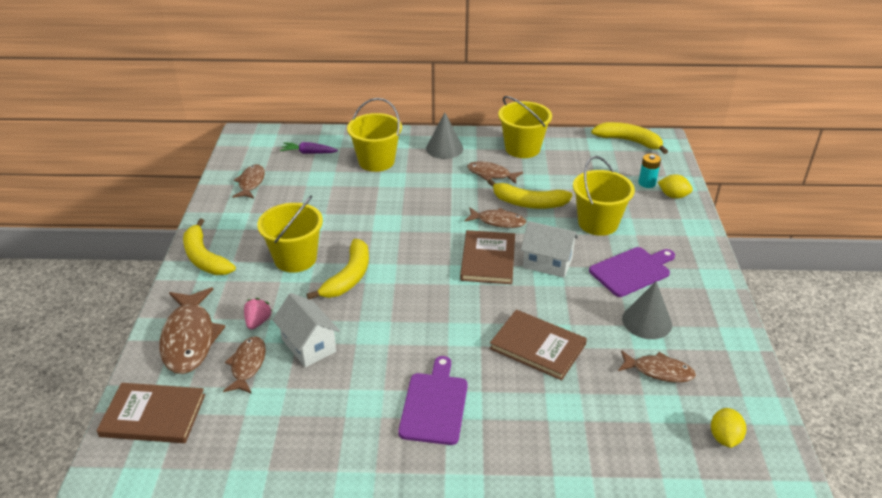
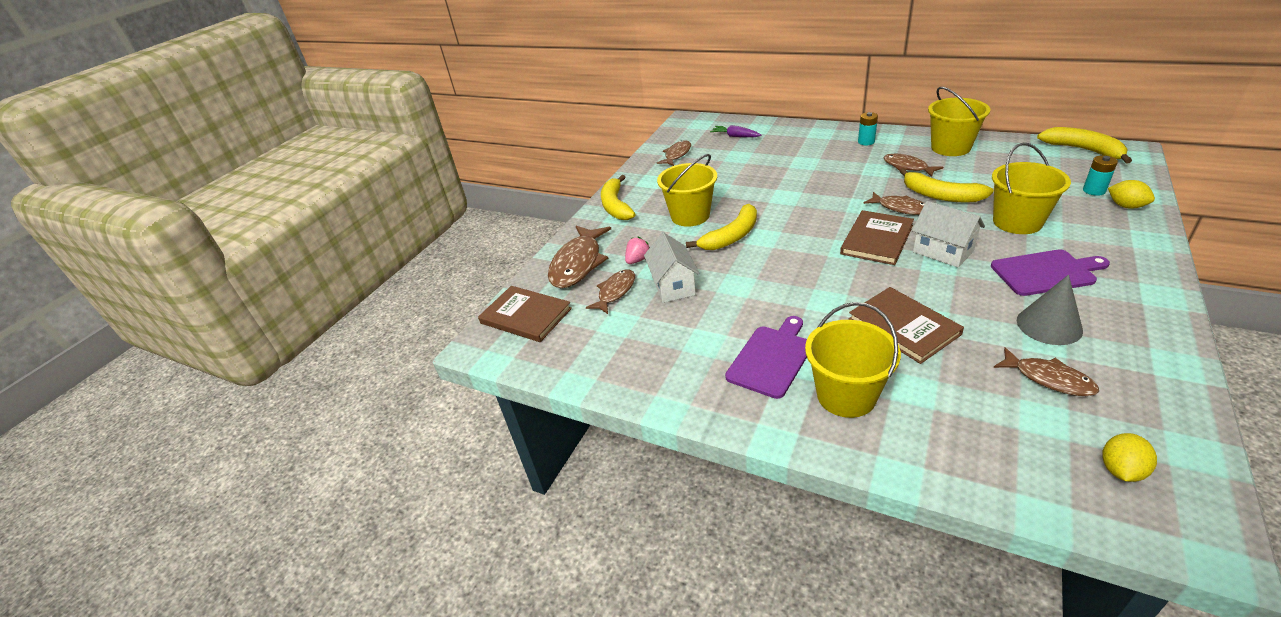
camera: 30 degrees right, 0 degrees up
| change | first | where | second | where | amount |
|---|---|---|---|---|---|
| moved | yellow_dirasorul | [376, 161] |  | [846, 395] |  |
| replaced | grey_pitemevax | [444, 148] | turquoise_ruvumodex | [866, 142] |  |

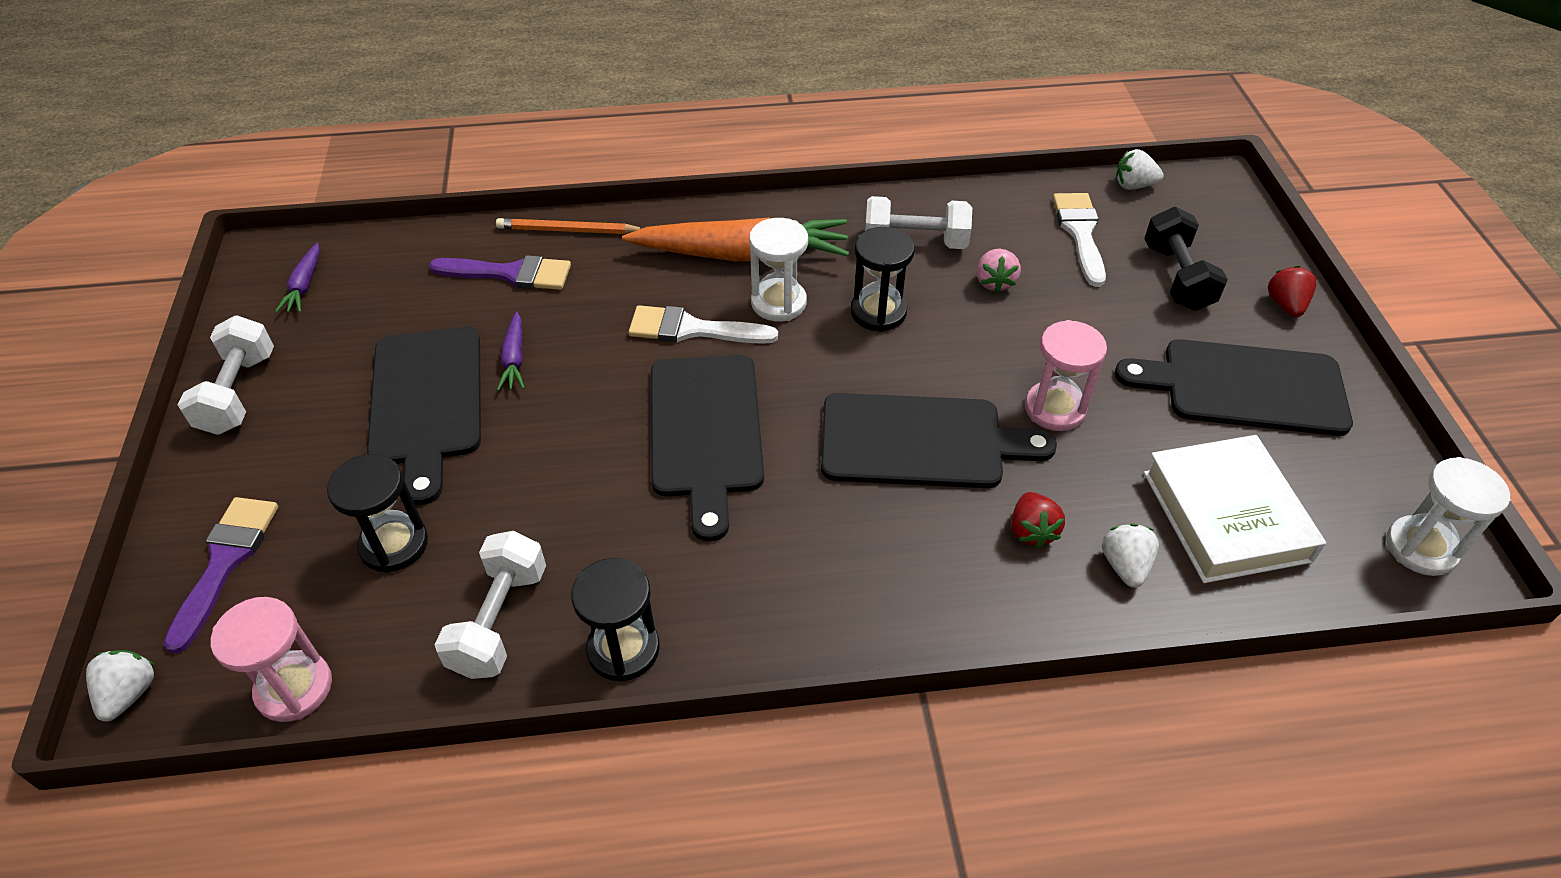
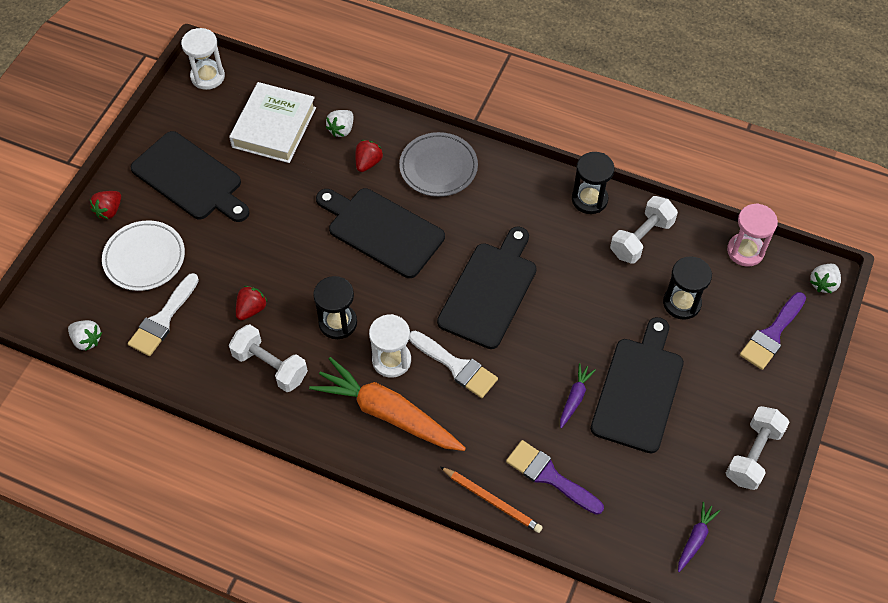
camera: 150 degrees left, 10 degrees up
| change | first | where | second | where | amount |
|---|---|---|---|---|---|
| replaced | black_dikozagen | [1177, 277] | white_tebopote | [144, 258] |  |
| recoloured | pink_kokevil | [994, 282] | red_kokevil | [251, 309] |  |
| added |  |  | grey_tebopote | [438, 167] |  |
| removed | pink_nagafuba | [1055, 409] |  |  |  |

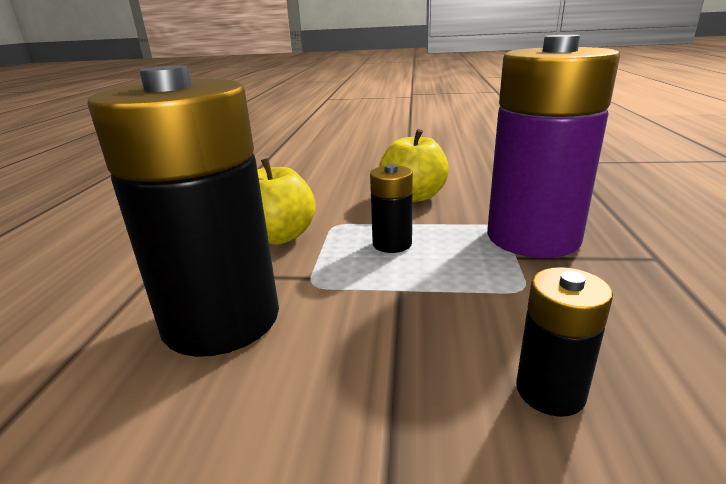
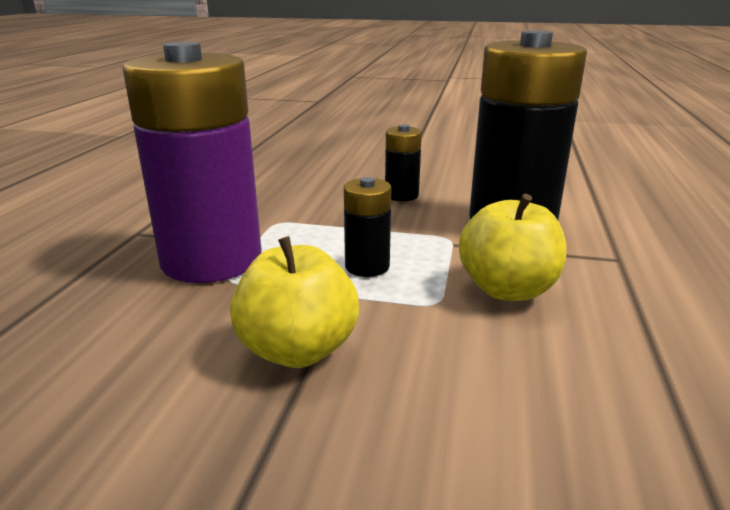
camera: 175 degrees left, 0 degrees up
| change | first | where | second | where | amount |
|---|---|---|---|---|---|
| moved | black_ruvumodex | [550, 391] |  | [401, 195] |  |

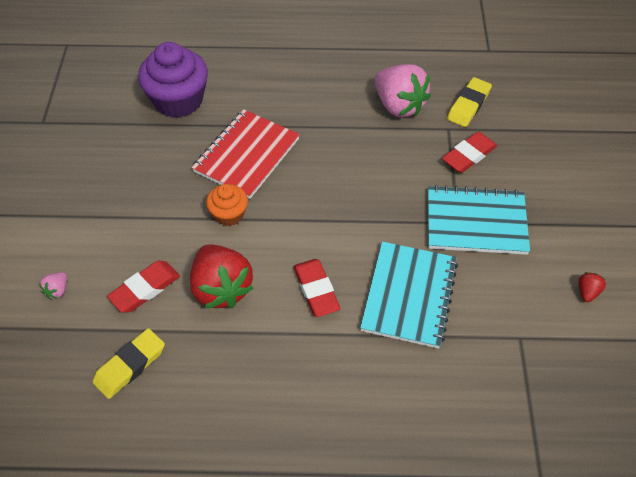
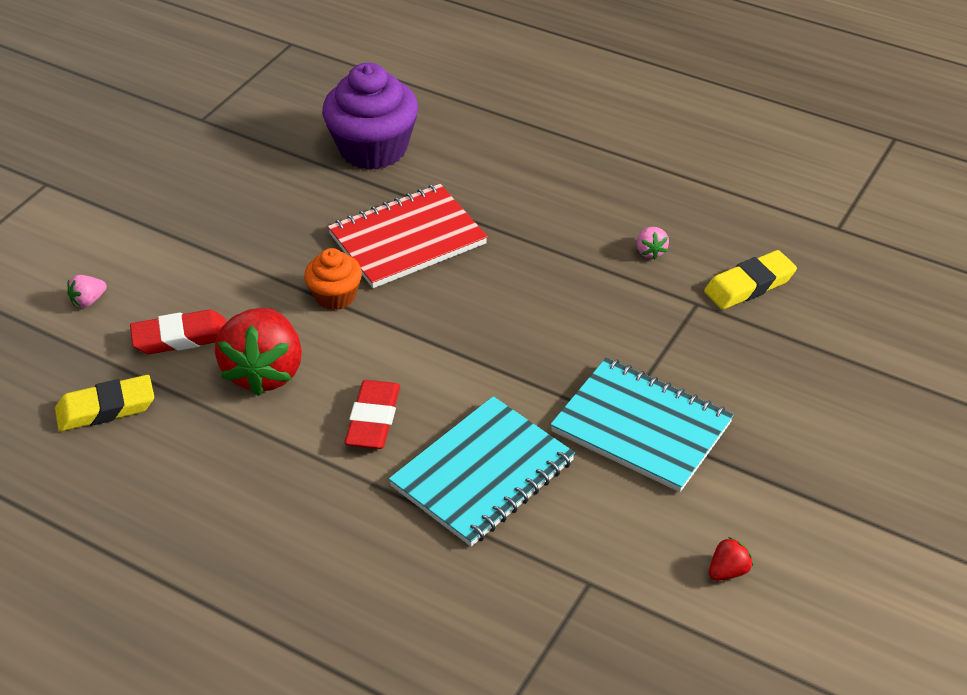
camera: 30 degrees right, 10 degrees down
| change | first | where | second | where | amount |
|---|---|---|---|---|---|
| resized | pink_kokevil | [398, 105] |  | [650, 251] | x0.41 |
| removed | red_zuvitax | [469, 155] |  |  |  |

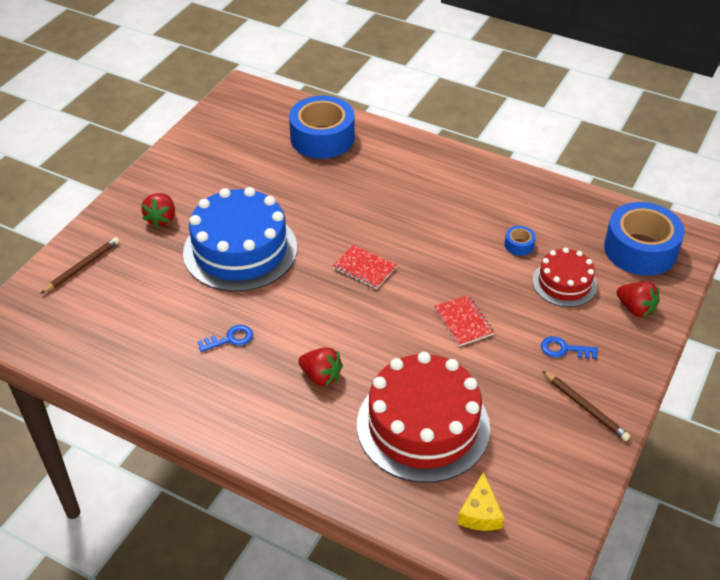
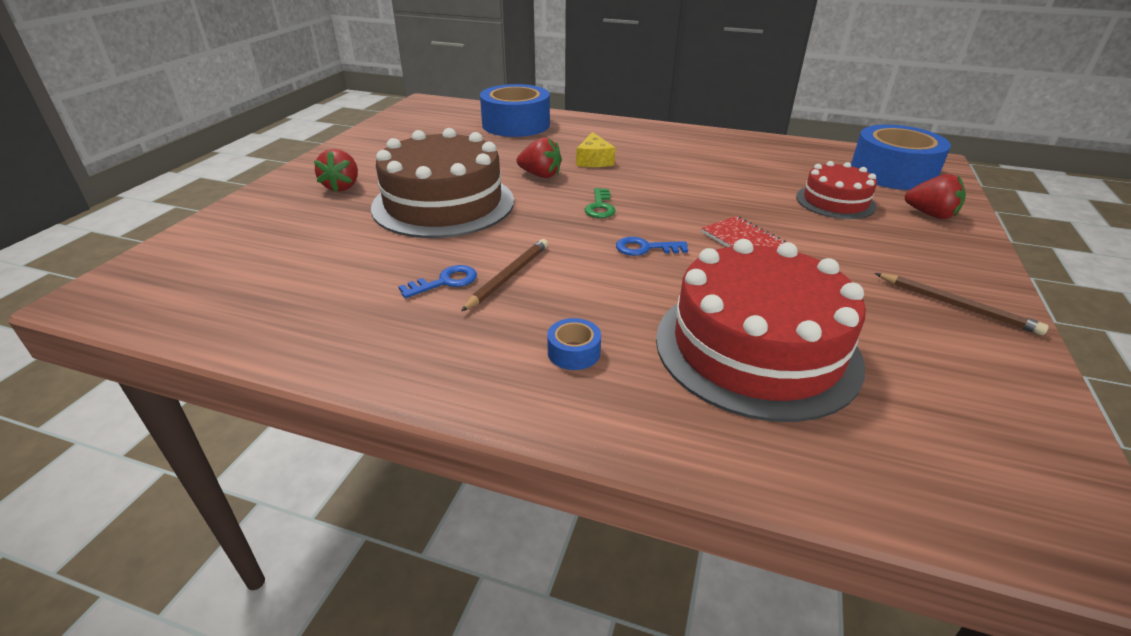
camera: 10 degrees left, 10 degrees down
| change | first | where | second | where | amount |
|---|---|---|---|---|---|
| recoloured | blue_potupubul | [240, 250] | brown_potupubul | [443, 203] |  |
| moved | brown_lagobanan | [82, 267] |  | [508, 276] |  |
| moved | red_kokevil | [321, 376] |  | [540, 175] |  |
| moved | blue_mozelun | [519, 245] |  | [573, 352] |  |
| moved | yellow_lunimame | [480, 513] |  | [594, 160] |  |
| replaced | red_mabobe | [364, 268] | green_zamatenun | [600, 207] |  |
| moved | blue_zamatenun | [564, 349] |  | [645, 248] |  |

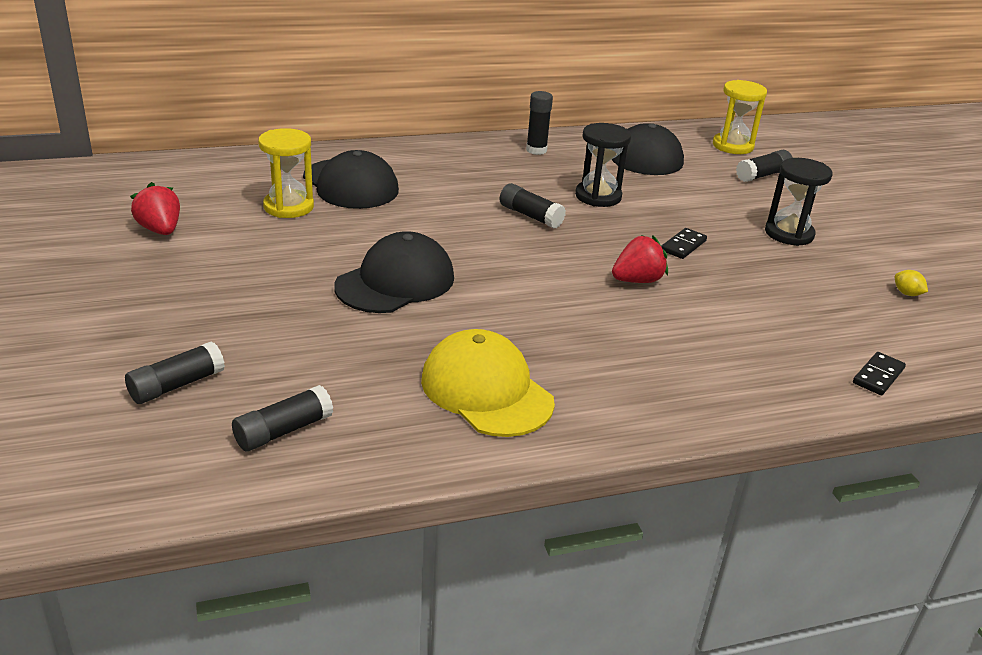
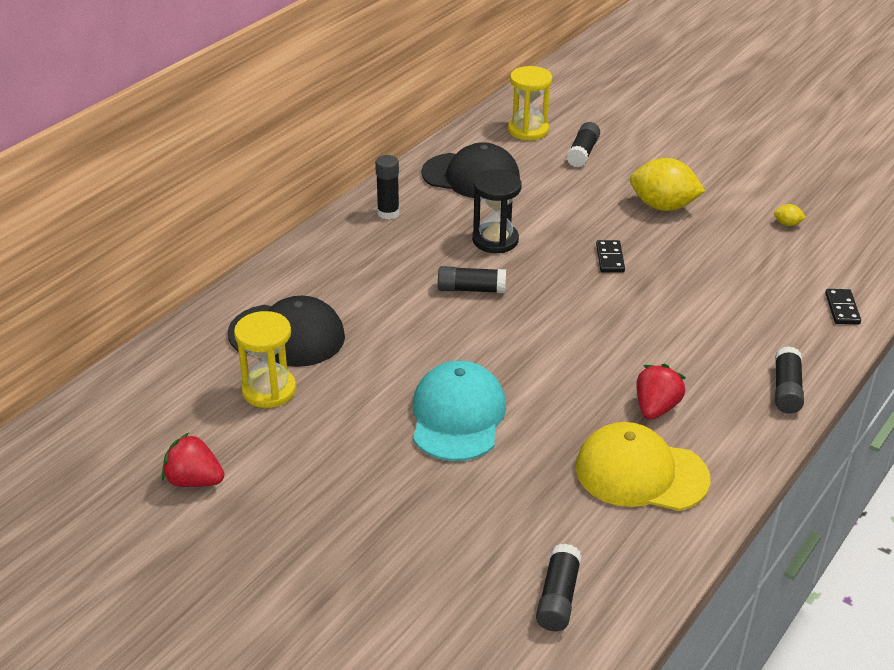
camera: 35 degrees left, 5 degrees up
| change | first | where | second | where | amount |
|---|---|---|---|---|---|
| recoloured | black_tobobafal | [395, 282] | turquoise_tobobafal | [457, 416] |  |
| replaced | black_nagafuba | [789, 234] | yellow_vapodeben | [663, 206] |  |
| moved | red_kokevil | [637, 280] |  | [656, 408] |  |
| moved | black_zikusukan | [176, 385] |  | [786, 389] |  |

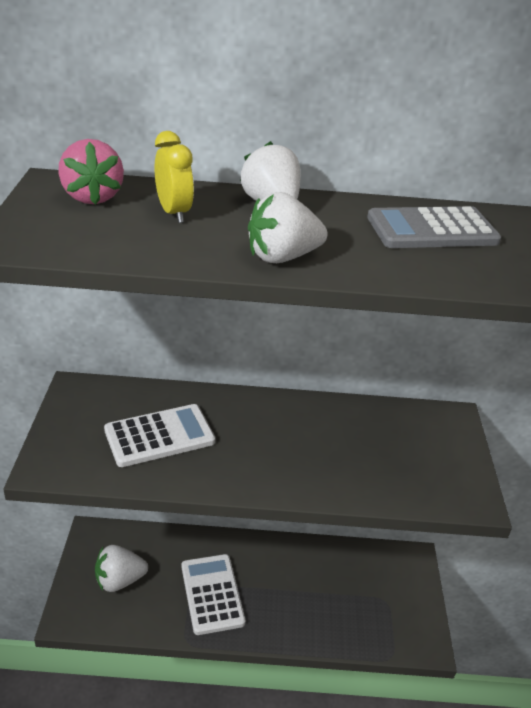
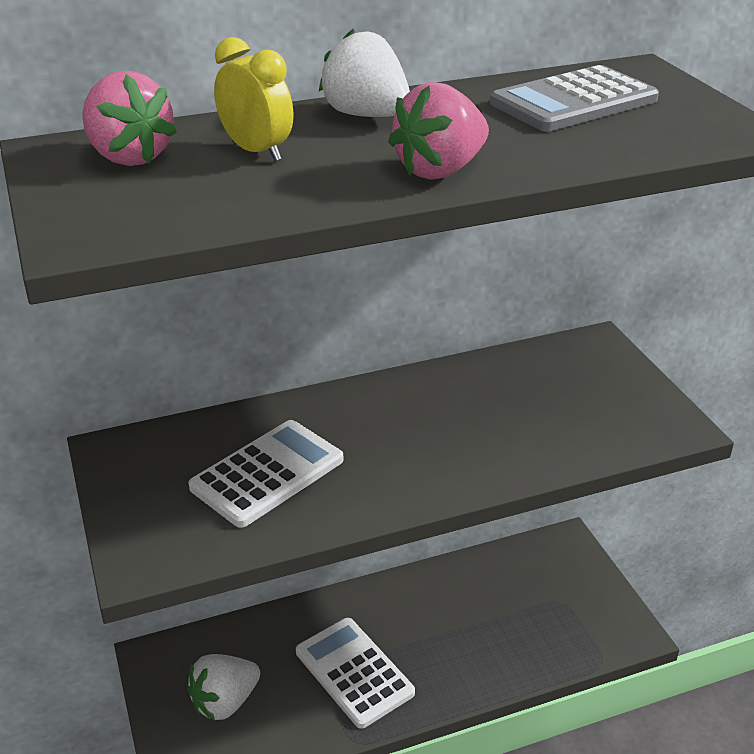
camera: 20 degrees left, 0 degrees up
| change | first | where | second | where | amount |
|---|---|---|---|---|---|
| recoloured | white_kokevil | [282, 257] | pink_kokevil | [440, 170] |  |

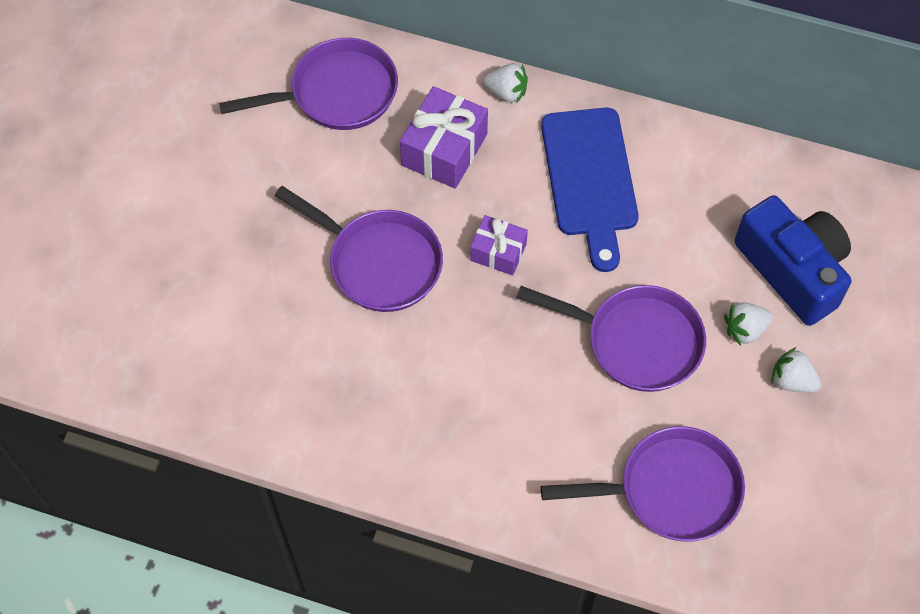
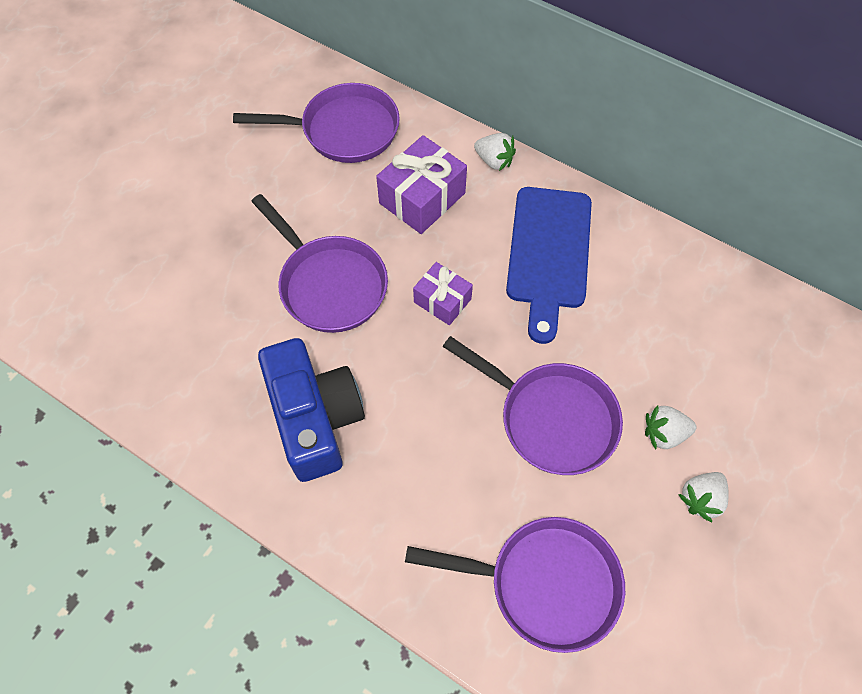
camera: 15 degrees right, 0 degrees up
| change | first | where | second | where | amount |
|---|---|---|---|---|---|
| moved | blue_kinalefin | [792, 270] |  | [315, 418] |  |
| turned | white_kokevil | [792, 380] |  | [700, 499] | 90 degrees counterclockwise |

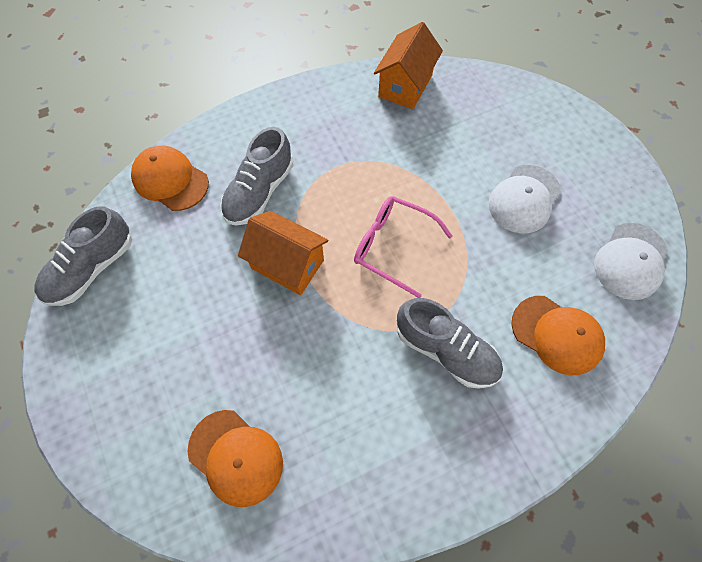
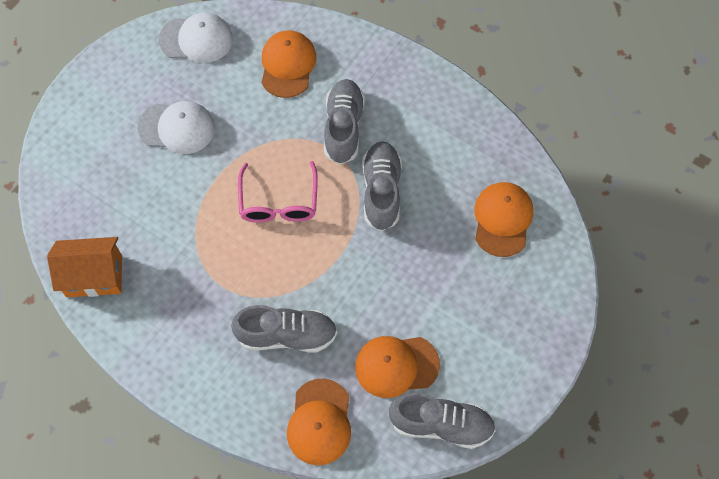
camera: 120 degrees left, 0 degrees up
| change | first | where | second | where | amount |
|---|---|---|---|---|---|
| added |  |  | orange_tobobafal | [396, 366] |  |
| added |  |  | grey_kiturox | [381, 191] |  |
| removed | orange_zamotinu | [287, 264] |  |  |  |

